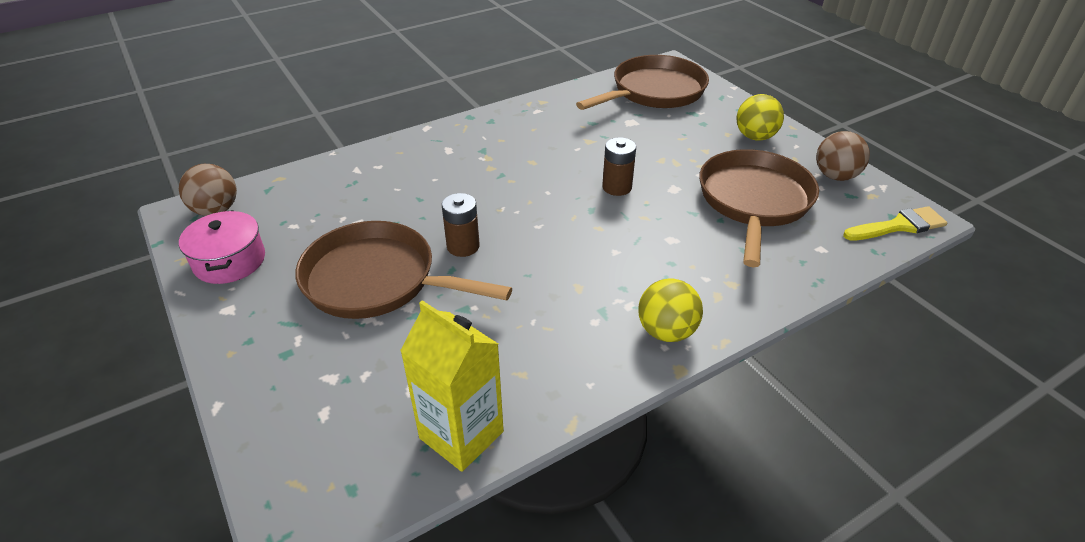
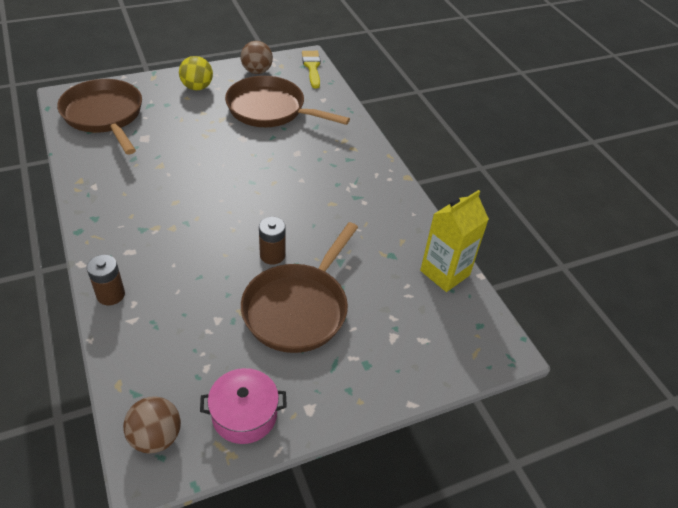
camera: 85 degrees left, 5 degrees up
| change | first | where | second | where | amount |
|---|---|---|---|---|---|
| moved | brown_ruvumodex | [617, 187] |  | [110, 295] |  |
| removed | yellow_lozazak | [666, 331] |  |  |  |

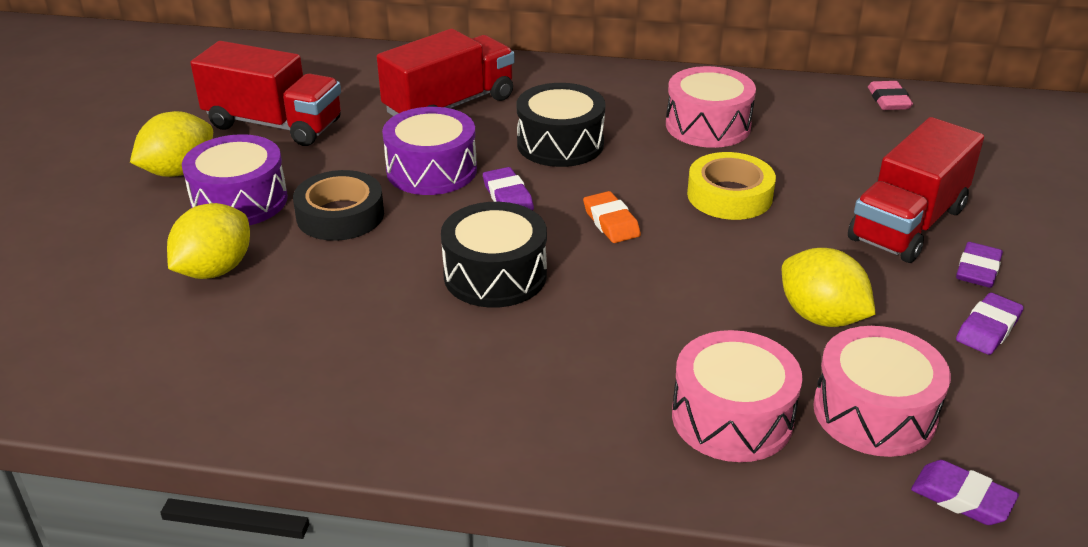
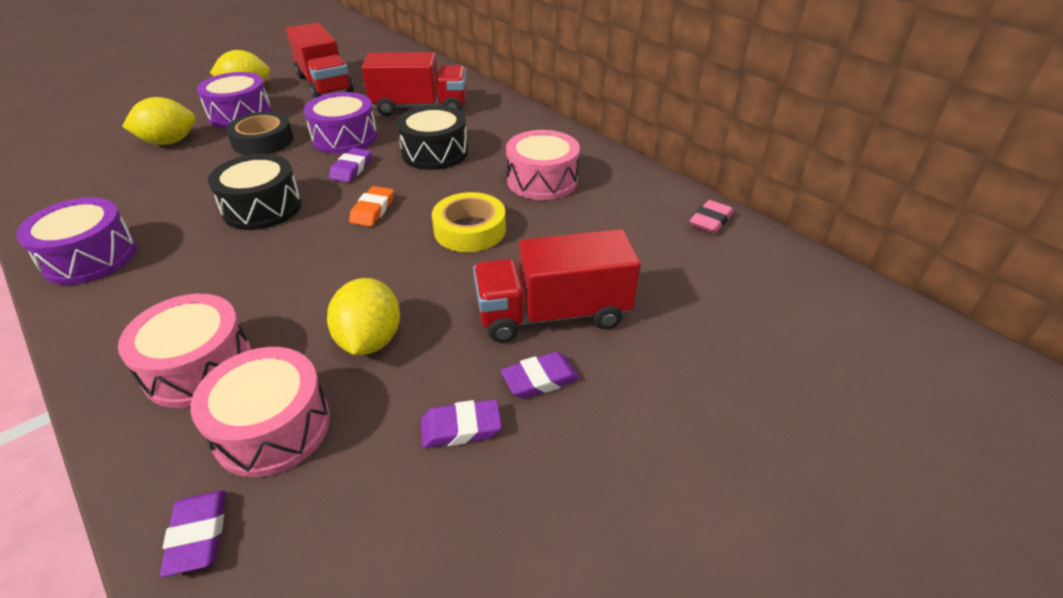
camera: 40 degrees right, 5 degrees up
| change | first | where | second | where | amount |
|---|---|---|---|---|---|
| added |  |  | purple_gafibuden | [90, 257] |  |

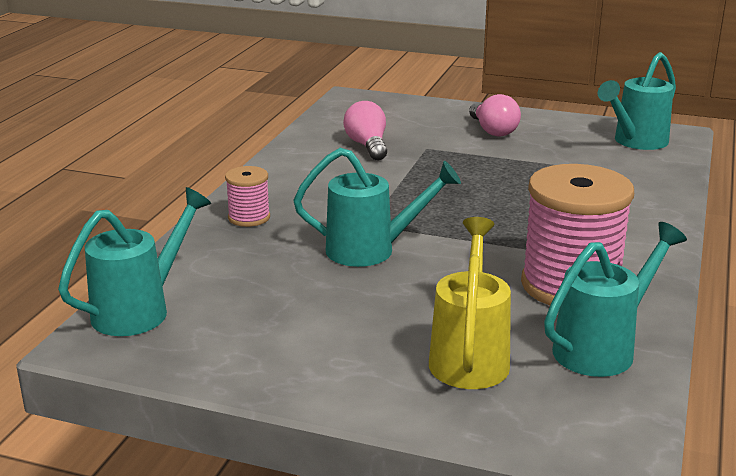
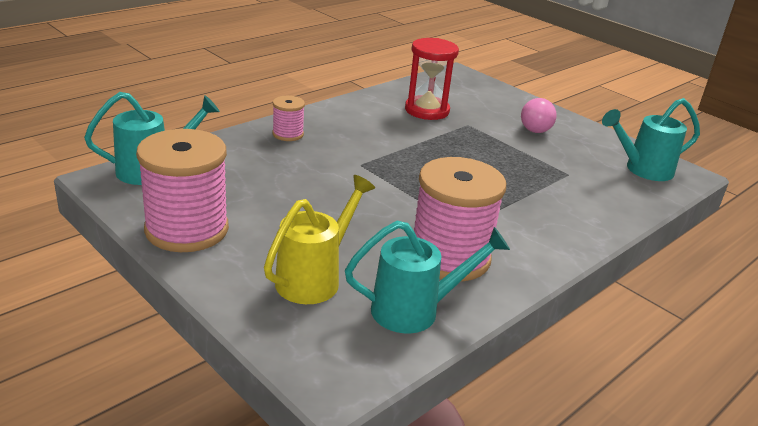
camera: 25 degrees right, 5 degrees up
| change | first | where | second | where | amount |
|---|---|---|---|---|---|
| added |  |  | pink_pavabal | [187, 229] |  |
| replaced | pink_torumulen | [367, 146] | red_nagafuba | [427, 110] |  |
| removed | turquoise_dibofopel | [370, 250] |  |  |  |

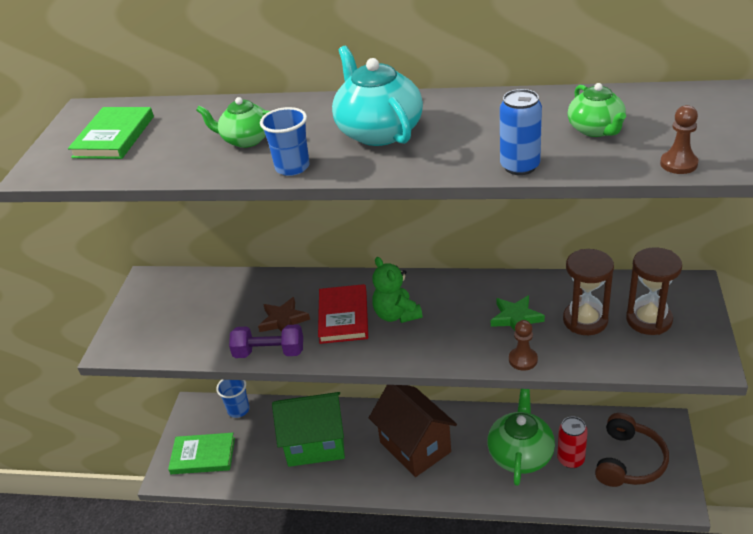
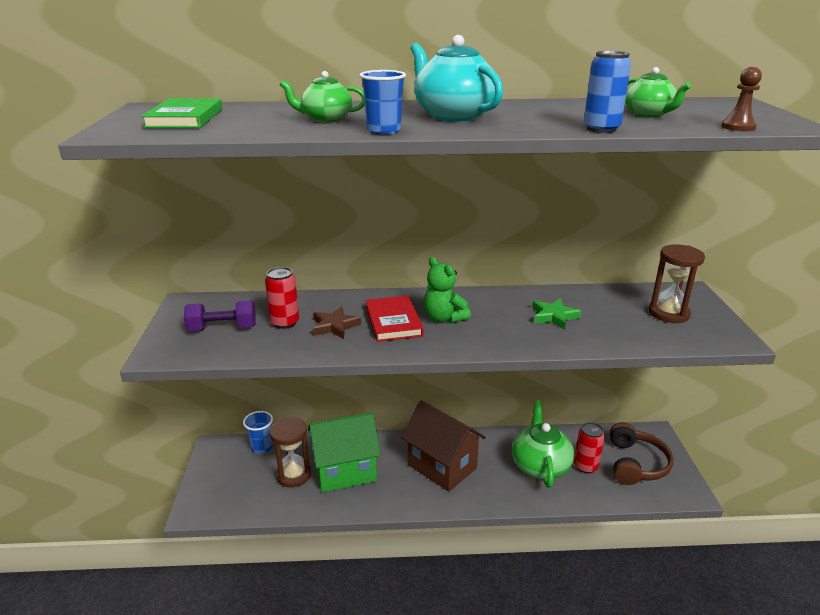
camera: 15 degrees left, 10 degrees down
| change | first | where | second | where | amount |
|---|---|---|---|---|---|
| moved | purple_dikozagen | [269, 352] |  | [222, 328] |  |
| added |  |  | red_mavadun | [285, 323] |  |
| moved | brown_nagafuba | [585, 320] |  | [293, 475] |  |
| removed | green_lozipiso | [203, 455] |  |  |  |
| removed | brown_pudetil | [523, 360] |  |  |  |

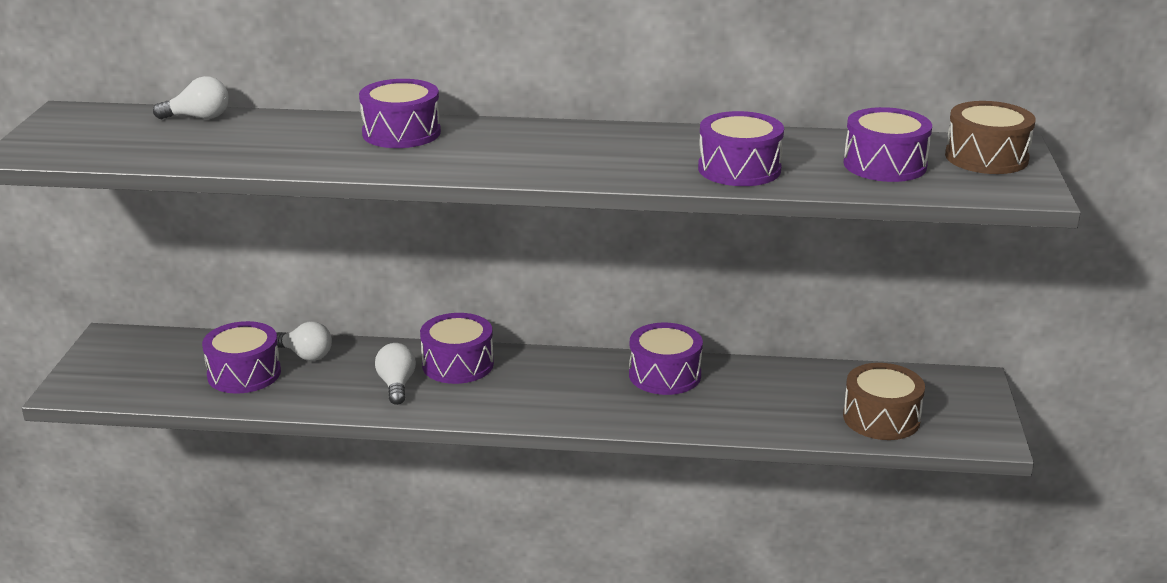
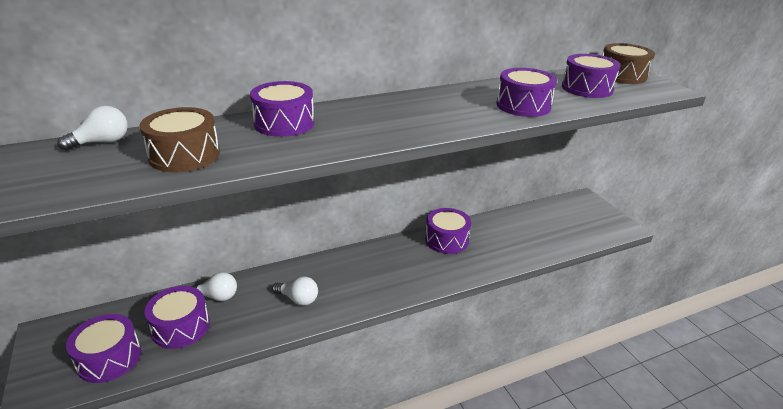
camera: 30 degrees left, 5 degrees up
| change | first | where | second | where | amount |
|---|---|---|---|---|---|
| moved | purple_gafibuden | [458, 364] |  | [109, 358] |  |
| moved | brown_gafibuden | [881, 418] |  | [184, 155] |  |
| turned | white_torumulen | [396, 385] |  | [298, 299] | 150 degrees clockwise |

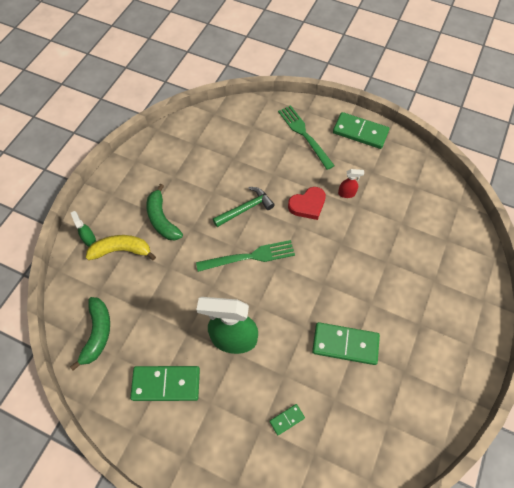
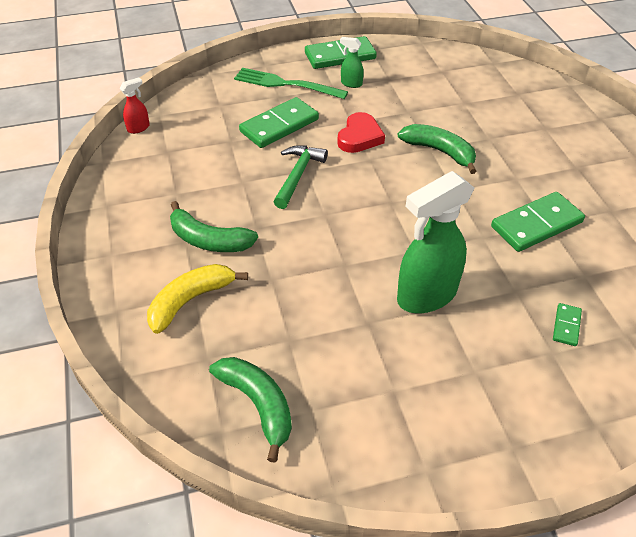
camera: 40 degrees left, 15 degrees down
| change | first | where | second | where | amount |
|---|---|---|---|---|---|
| moved | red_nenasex | [347, 193] |  | [139, 128] |  |
| moved | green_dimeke | [166, 384] |  | [279, 126] |  |
| moved | green_nenasex | [89, 239] |  | [351, 83] |  |
| added |  |  | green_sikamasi | [439, 151] |  |
| removed | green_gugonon | [250, 256] |  |  |  |

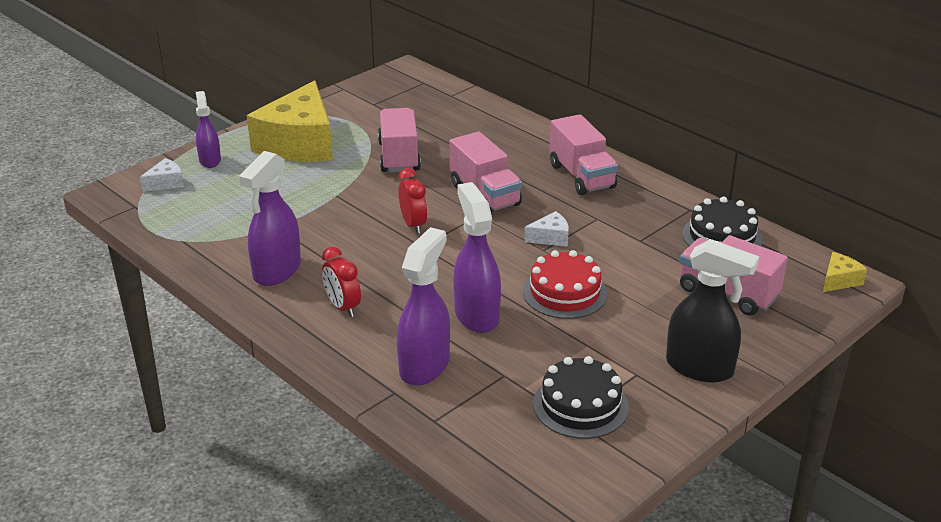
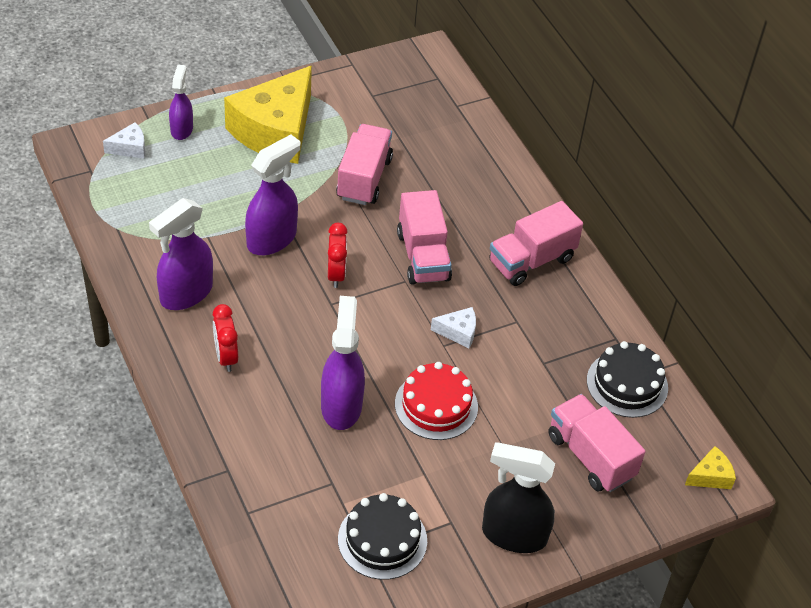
camera: 15 degrees right, 15 degrees up
| change | first | where | second | where | amount |
|---|---|---|---|---|---|
| moved | purple_nenasex | [424, 366] |  | [272, 239] |  |
| turned | black_nenasex | [700, 368] |  | [513, 535] | 150 degrees clockwise |
| turned | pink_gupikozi | [582, 176] |  | [531, 260] | 60 degrees clockwise |

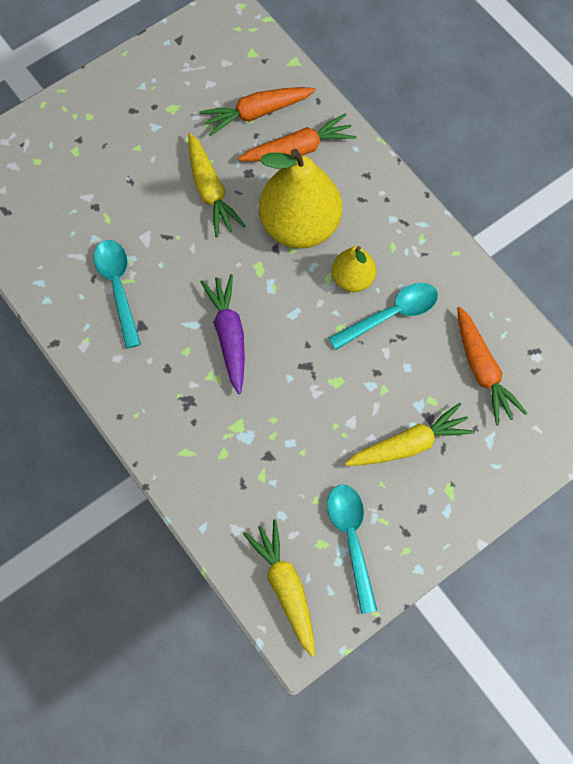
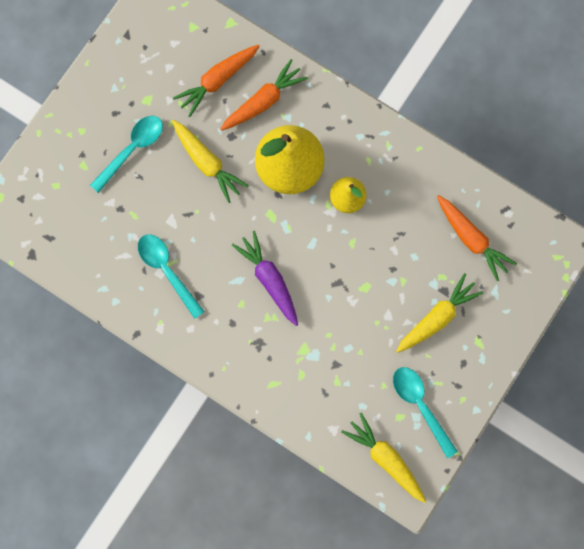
camera: 20 degrees left, 10 degrees up
| change | first | where | second | where | amount |
|---|---|---|---|---|---|
| moved | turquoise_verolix | [391, 315] |  | [132, 149] |  |

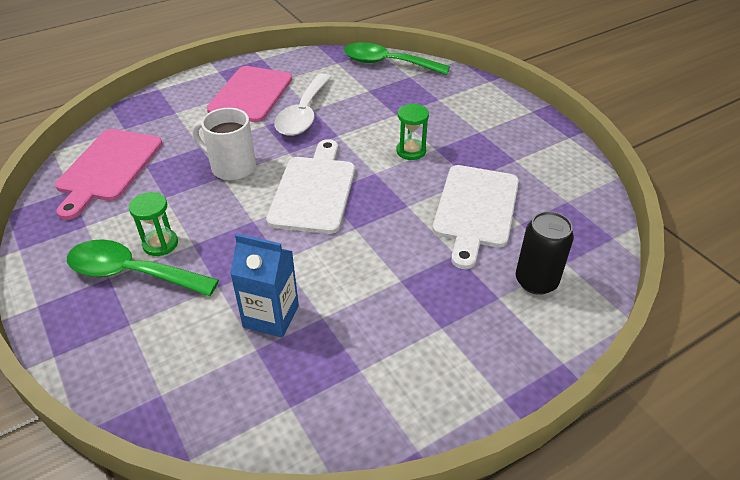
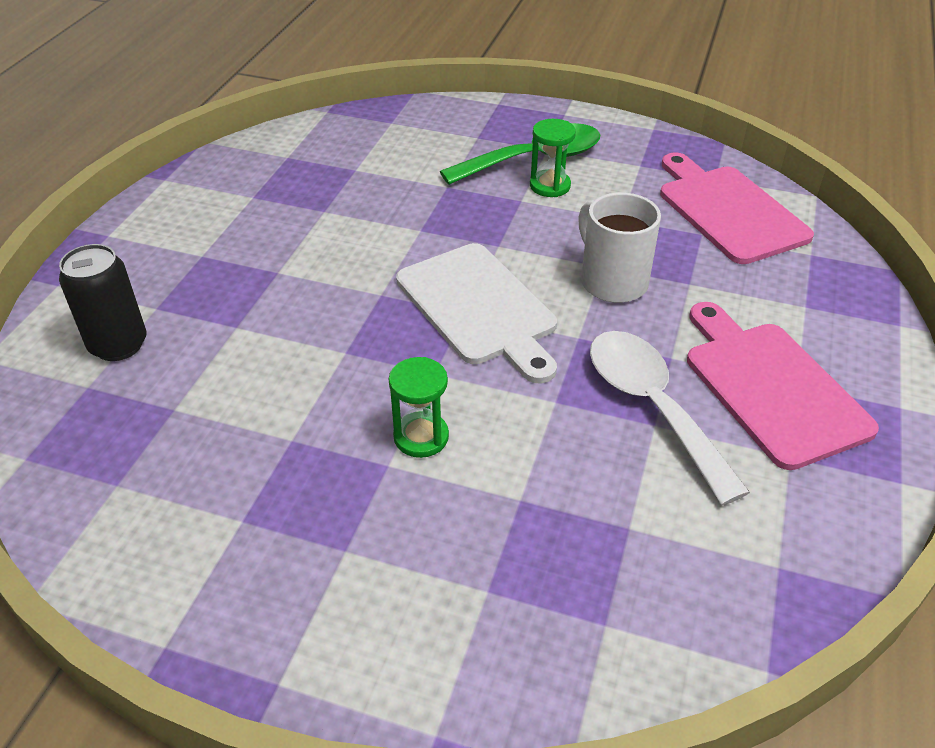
camera: 140 degrees right, 0 degrees up
| change | first | where | second | where | amount |
|---|---|---|---|---|---|
| turned | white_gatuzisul | [232, 167] |  | [612, 281] | 105 degrees counterclockwise |
| removed | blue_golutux | [271, 316] |  |  |  |
| removed | green_verolix | [387, 63] |  |  |  |
| removed | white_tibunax | [475, 209] |  |  |  |

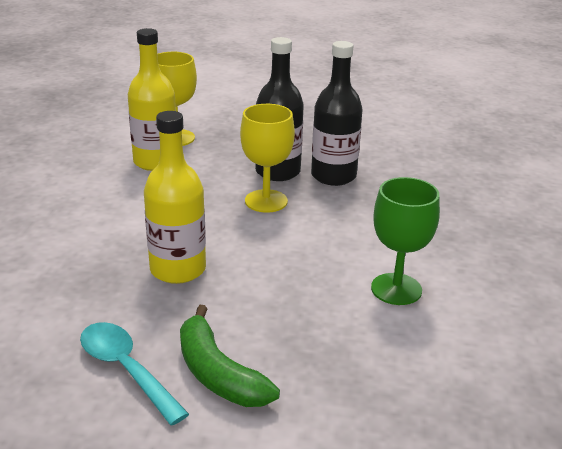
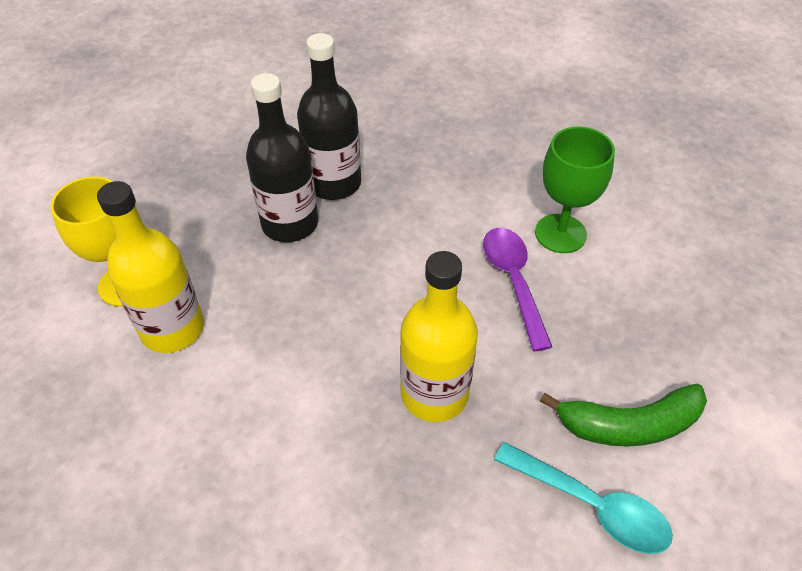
camera: 60 degrees left, 20 degrees up
| change | first | where | second | where | amount |
|---|---|---|---|---|---|
| added |  |  | purple_verolix | [513, 281] |  |
| turned | turquoise_verolix | [126, 369] |  | [592, 505] | 135 degrees counterclockwise |
| removed | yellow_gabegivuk | [266, 201] |  |  |  |

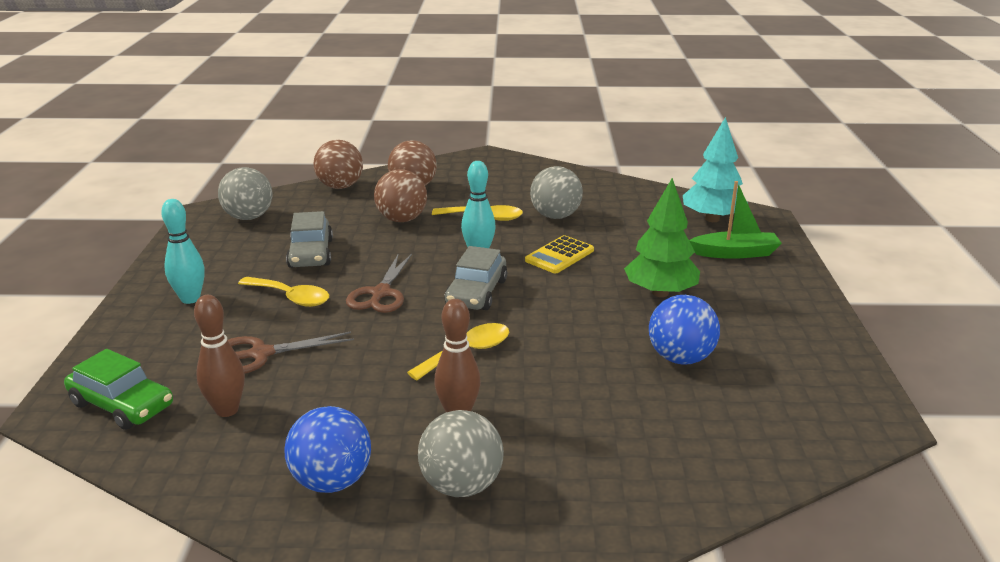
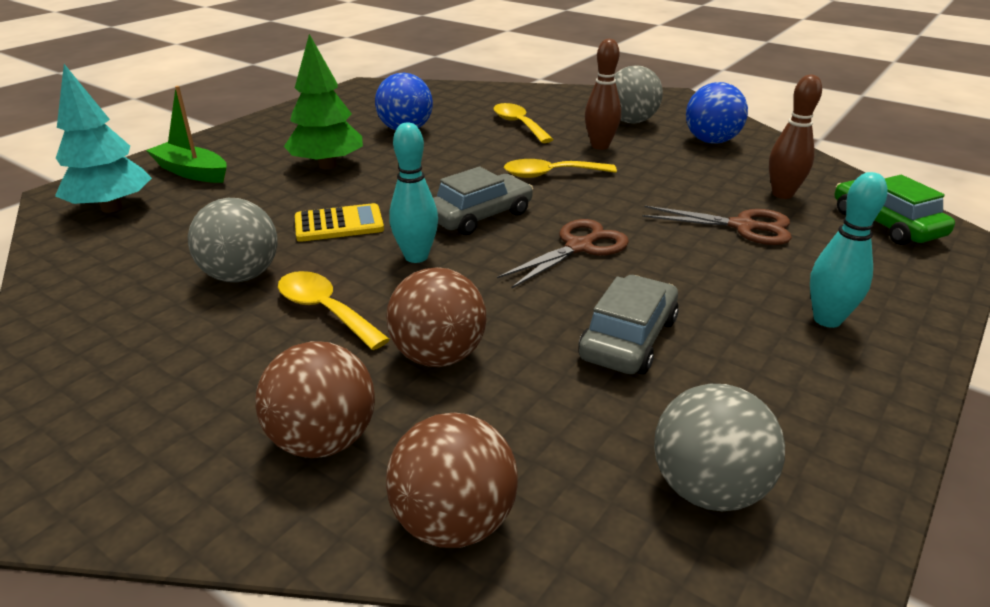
camera: 145 degrees left, 5 degrees up
| change | first | where | second | where | amount |
|---|---|---|---|---|---|
| moved | yellow_verolix | [291, 297] |  | [518, 124] |  |

